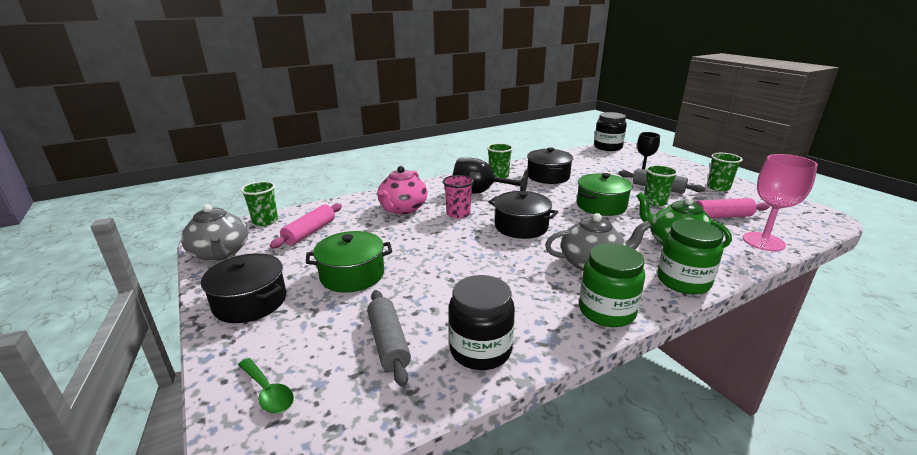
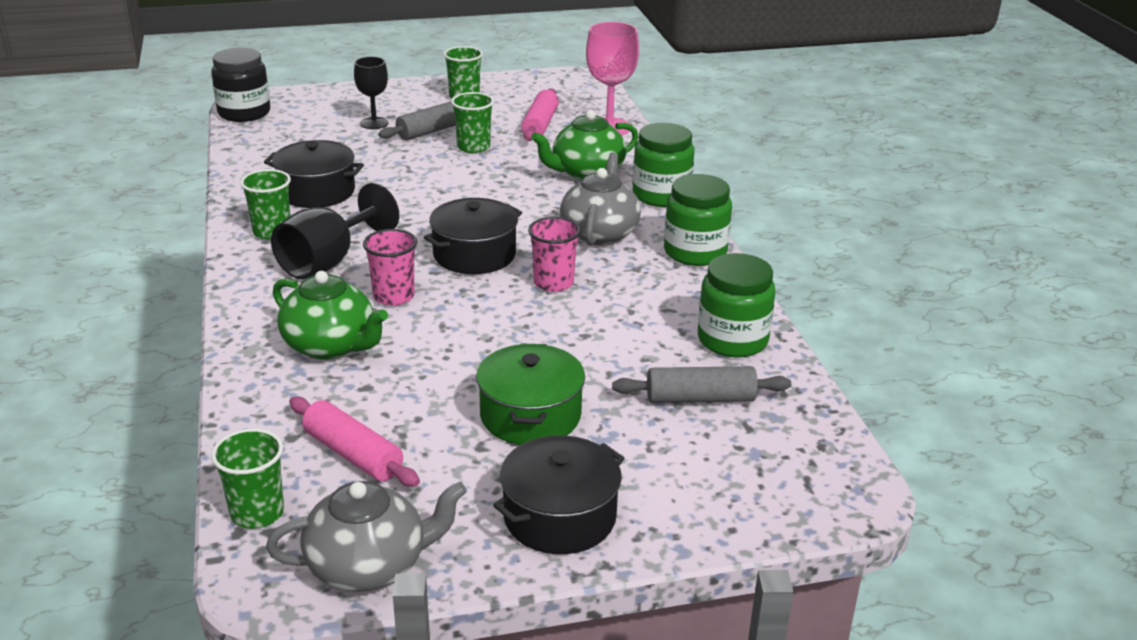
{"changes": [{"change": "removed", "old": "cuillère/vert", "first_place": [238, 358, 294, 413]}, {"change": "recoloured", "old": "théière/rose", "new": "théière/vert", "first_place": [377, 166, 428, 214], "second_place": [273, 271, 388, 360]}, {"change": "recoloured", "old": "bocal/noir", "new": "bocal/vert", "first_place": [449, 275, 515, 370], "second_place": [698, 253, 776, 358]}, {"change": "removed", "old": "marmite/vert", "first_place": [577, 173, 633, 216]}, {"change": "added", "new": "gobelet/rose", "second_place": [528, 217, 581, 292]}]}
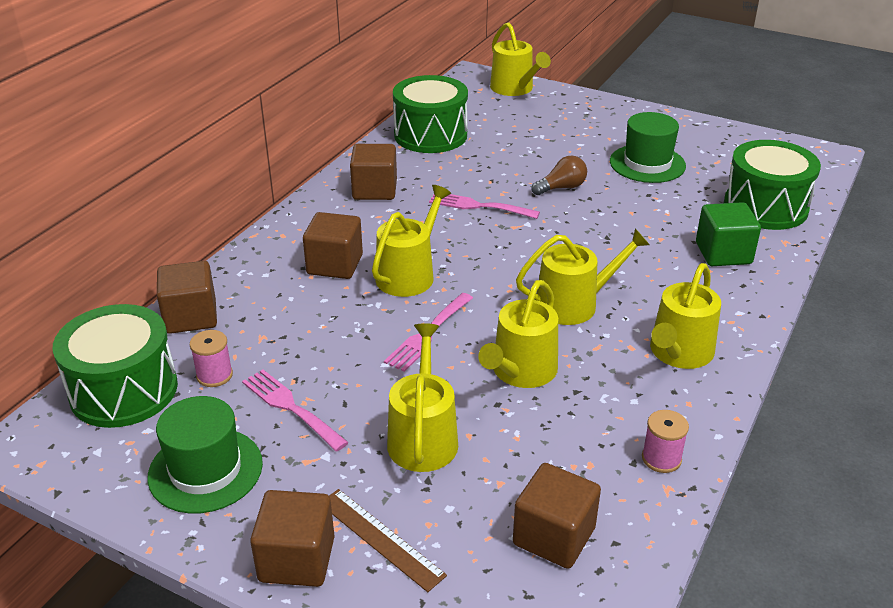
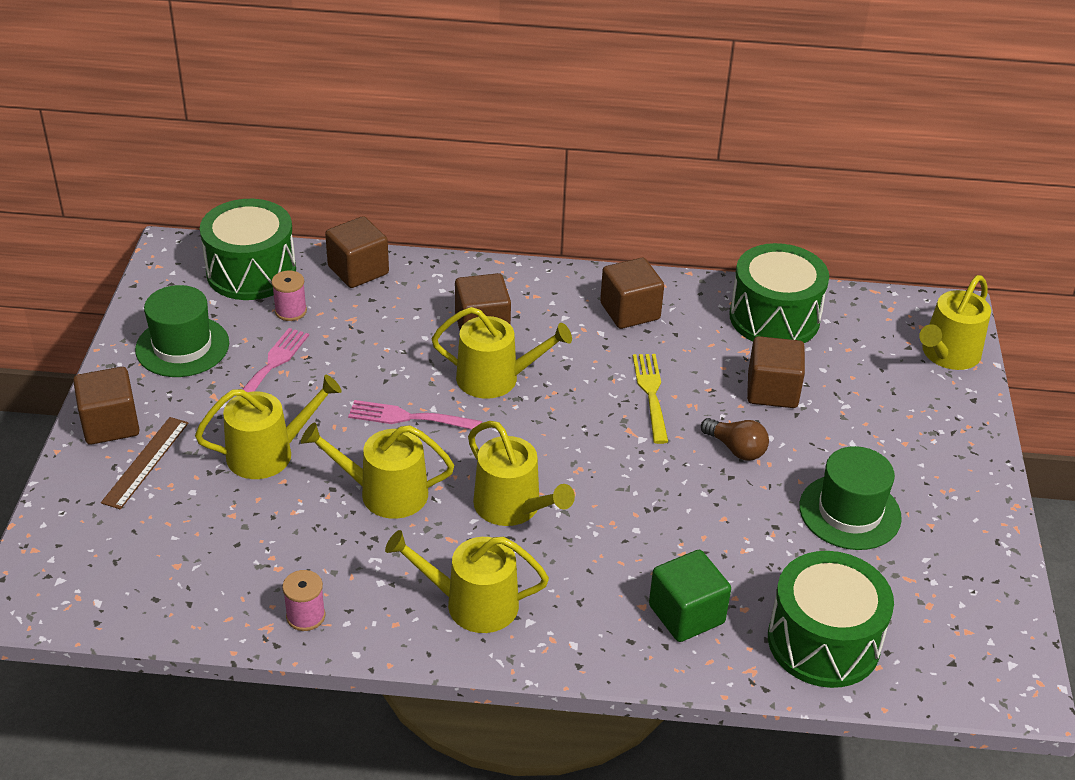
{"changes": [{"change": "recoloured", "old": "fourchette/rose", "new": "fourchette/jaune", "first_place": [429, 194, 540, 219], "second_place": [633, 354, 668, 444]}, {"change": "moved", "old": "cube/marron", "first_place": [513, 463, 601, 569], "second_place": [747, 336, 805, 408]}]}
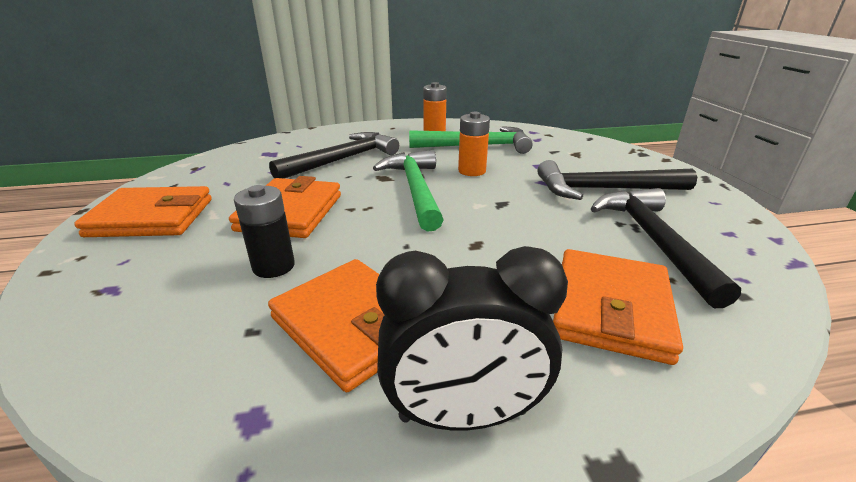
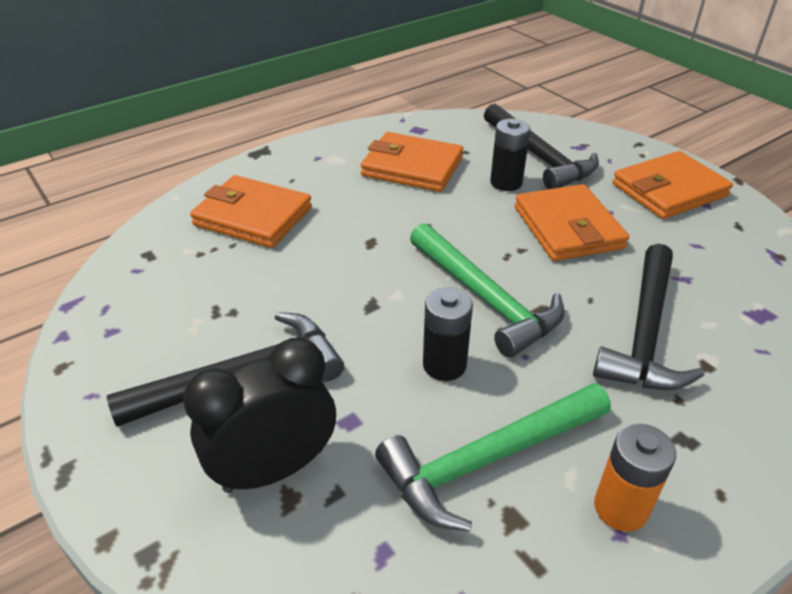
{"changes": [{"change": "moved", "old": "réveil/noir", "first_place": [376, 246, 568, 431], "second_place": [183, 338, 336, 493]}, {"change": "recoloured", "old": "pile/orange", "new": "pile/noir", "first_place": [458, 112, 490, 176], "second_place": [423, 287, 473, 381]}, {"change": "turned", "old": "portefeuille/orange", "first_place": [553, 249, 683, 365], "second_place": [190, 175, 312, 248], "degrees": -60}, {"change": "moved", "old": "marteau/noir", "first_place": [591, 188, 741, 308], "second_place": [484, 104, 599, 189]}]}
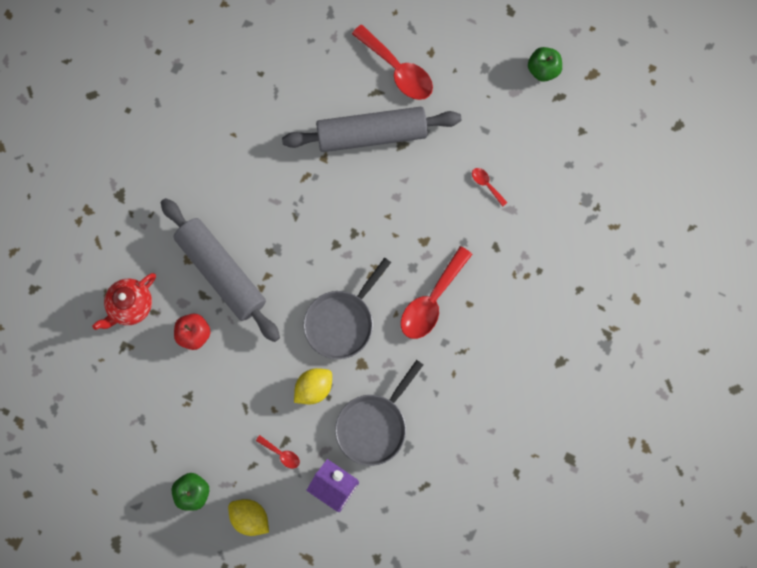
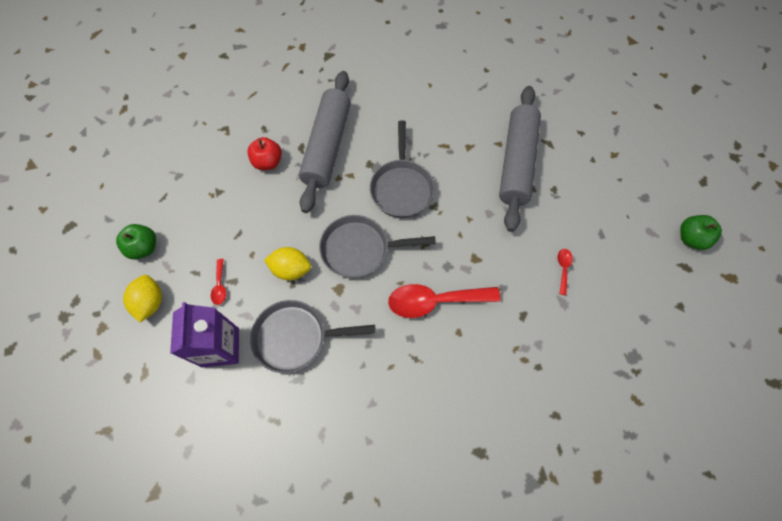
{"changes": [{"change": "removed", "old": "théière/rouge", "first_place": [92, 273, 156, 330]}, {"change": "turned", "old": "rouleau à pâtisserie/gris", "first_place": [282, 107, 461, 152], "second_place": [499, 86, 541, 232], "degrees": 60}, {"change": "removed", "old": "cuillère/rouge", "first_place": [352, 25, 433, 100]}, {"change": "added", "new": "poêle/gris", "second_place": [370, 121, 435, 218]}]}
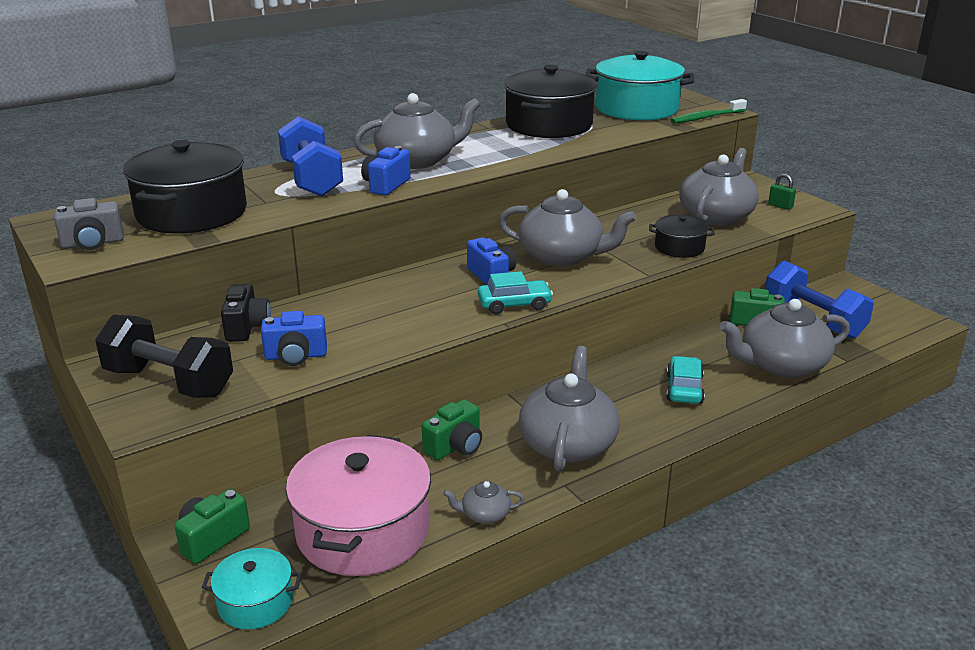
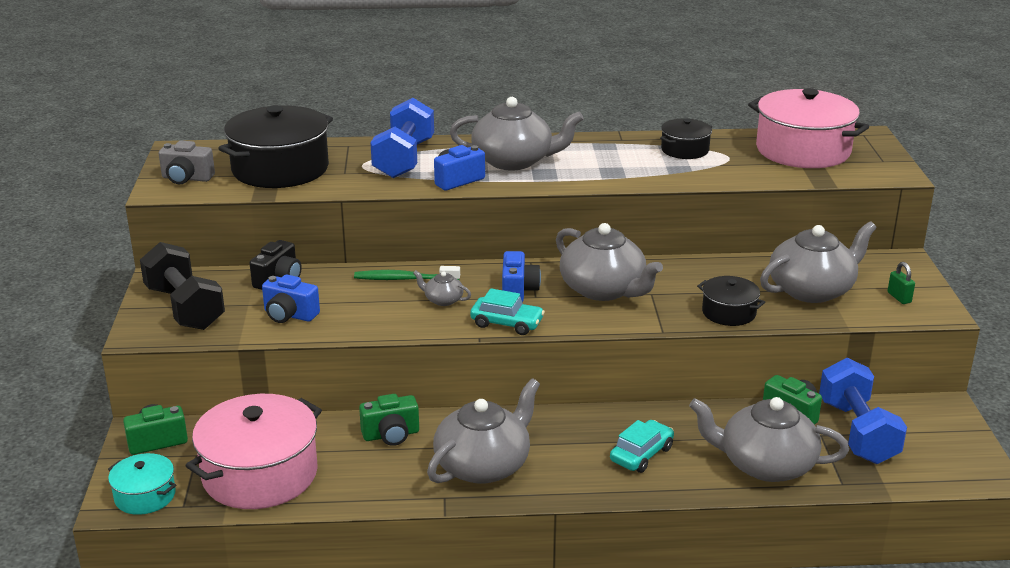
{"changes": [{"change": "moved", "old": "théière/gris", "first_place": [443, 481, 524, 524], "second_place": [413, 270, 471, 306]}, {"change": "resized", "old": "marmite/noir", "first_place": [504, 65, 597, 138], "second_place": [660, 119, 712, 159], "factor": 0.51}, {"change": "recoloured", "old": "marmite/turquoise", "new": "marmite/rose", "first_place": [585, 51, 694, 121], "second_place": [748, 88, 869, 168]}, {"change": "moved", "old": "brosse à dents/vert", "first_place": [671, 99, 747, 124], "second_place": [354, 266, 460, 281]}]}
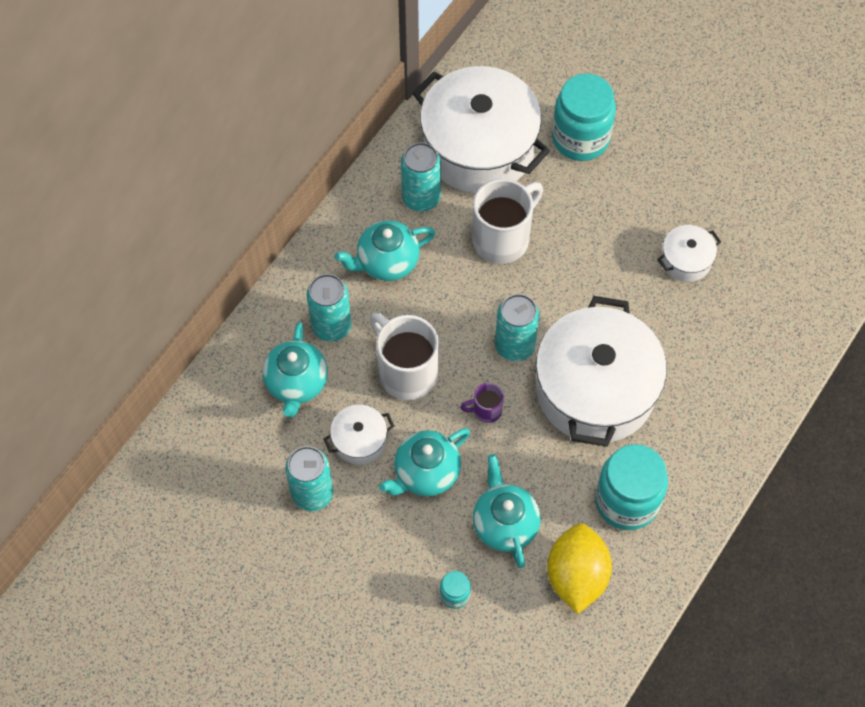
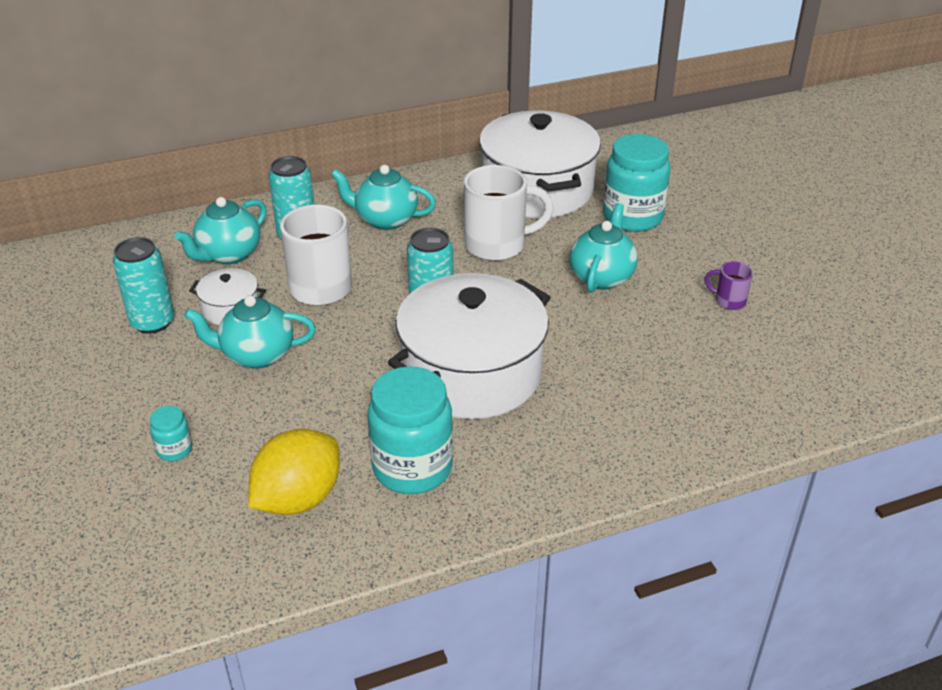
{"changes": [{"change": "removed", "old": "canette/turquoise", "first_place": [401, 142, 441, 212]}, {"change": "moved", "old": "tasse/violet", "first_place": [460, 383, 504, 423], "second_place": [704, 261, 753, 310]}, {"change": "moved", "old": "théière/turquoise", "first_place": [473, 454, 541, 568], "second_place": [569, 203, 638, 293]}, {"change": "removed", "old": "marmite/blanc", "first_place": [657, 225, 721, 282]}]}
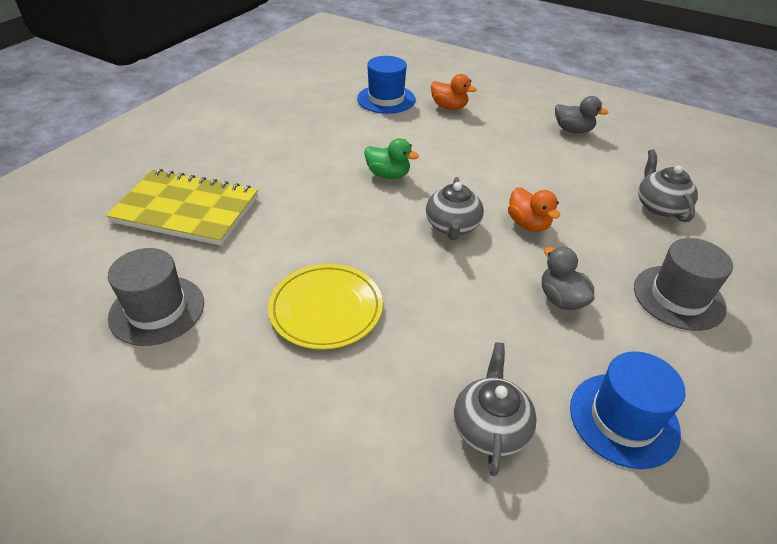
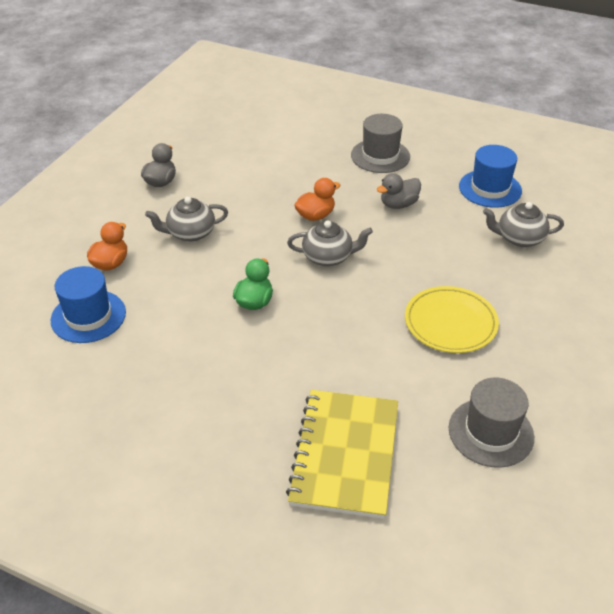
{"changes": [{"change": "moved", "old": "théière/gris", "first_place": [638, 149, 698, 222], "second_place": [145, 197, 228, 242]}]}
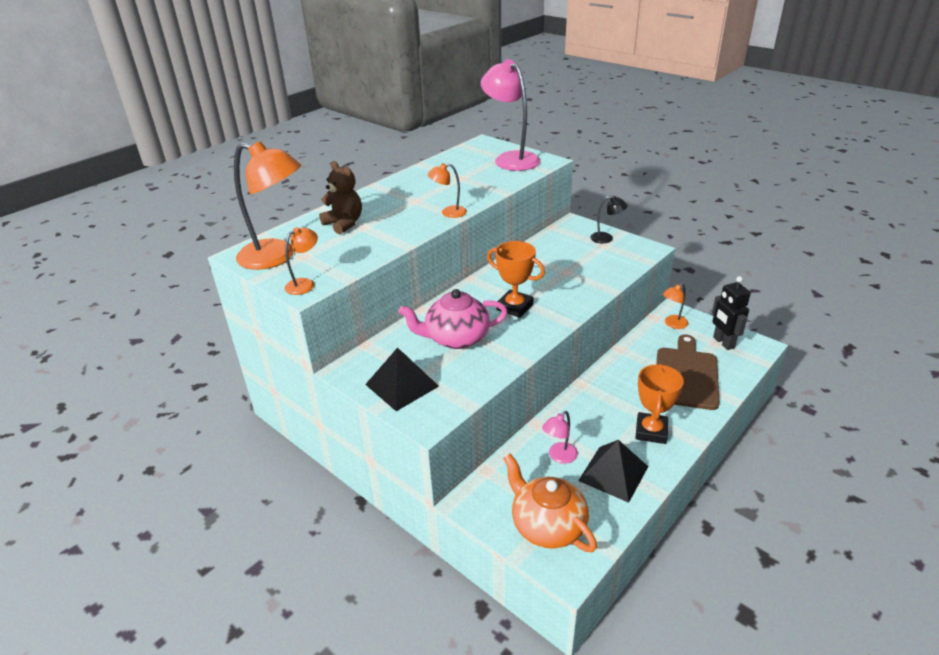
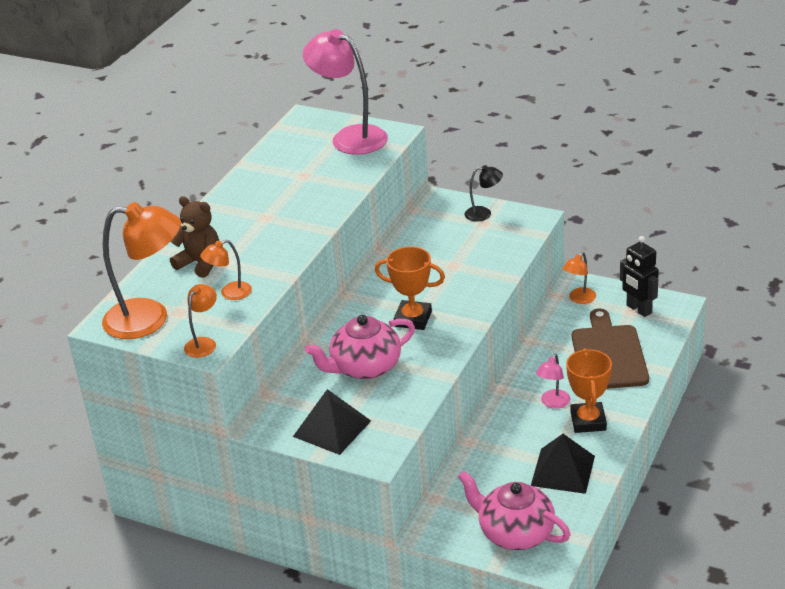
{"changes": [{"change": "moved", "old": "lampe/orange", "first_place": [427, 163, 467, 218], "second_place": [200, 240, 252, 300]}, {"change": "recoloured", "old": "théière/orange", "new": "théière/rose", "first_place": [503, 454, 597, 552], "second_place": [458, 471, 571, 550]}, {"change": "moved", "old": "lampe/rose", "first_place": [542, 411, 578, 464], "second_place": [536, 354, 570, 409]}]}
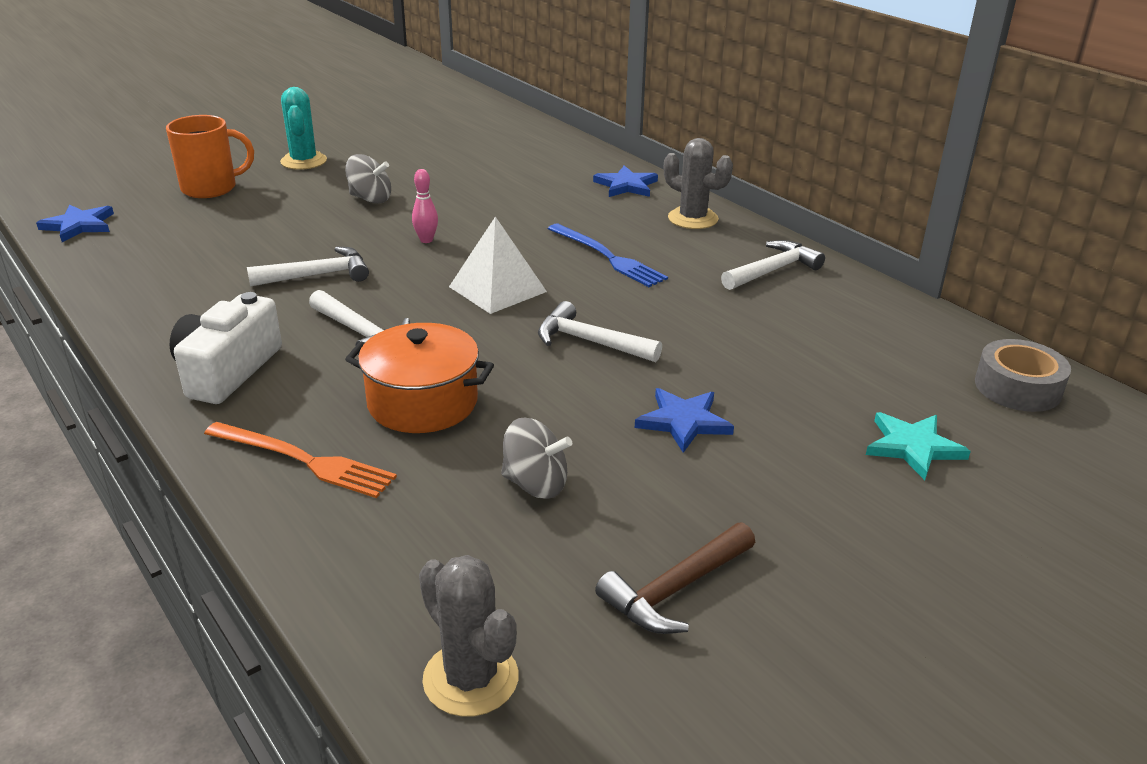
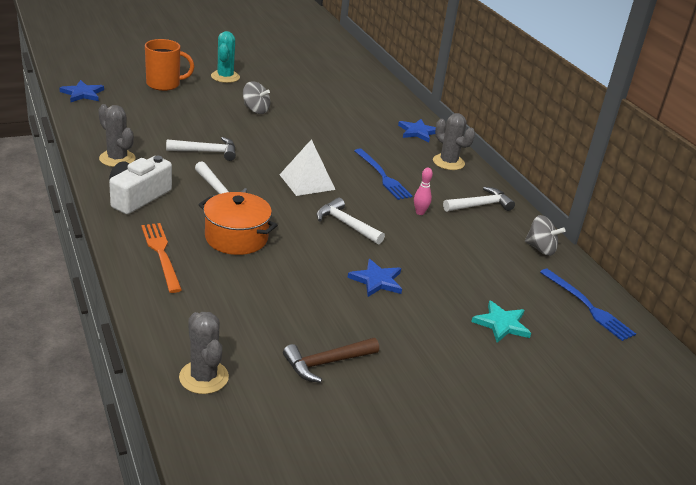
{"changes": [{"change": "turned", "old": "fourchette/orange", "first_place": [204, 422, 397, 498], "second_place": [141, 223, 182, 293], "degrees": -150}, {"change": "moved", "old": "quille/rose", "first_place": [412, 169, 438, 243], "second_place": [414, 168, 433, 215]}, {"change": "moved", "old": "toupie/gris", "first_place": [501, 417, 572, 499], "second_place": [525, 215, 566, 256]}, {"change": "replaced", "old": "ruban adhésif/gris", "new": "fourchette/bleu", "first_place": [975, 339, 1071, 412], "second_place": [540, 269, 636, 341]}, {"change": "added", "new": "cactus/gris", "second_place": [98, 104, 136, 167]}]}
